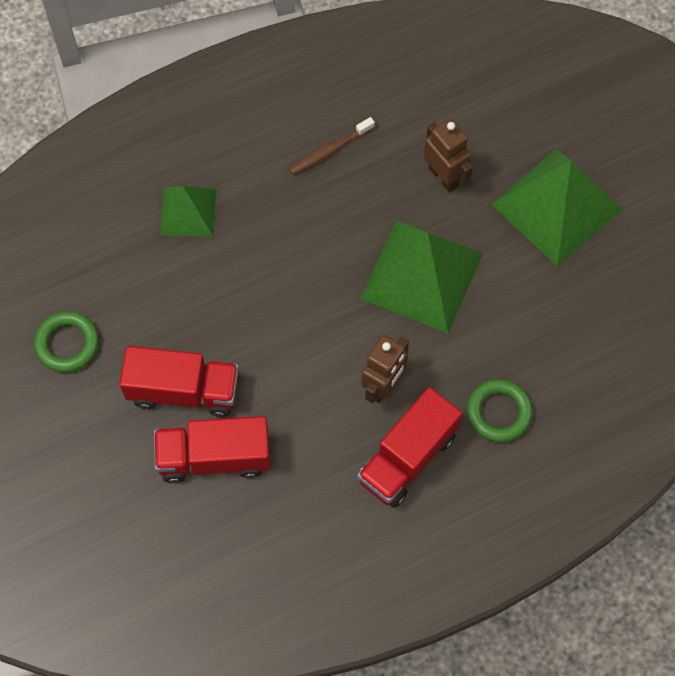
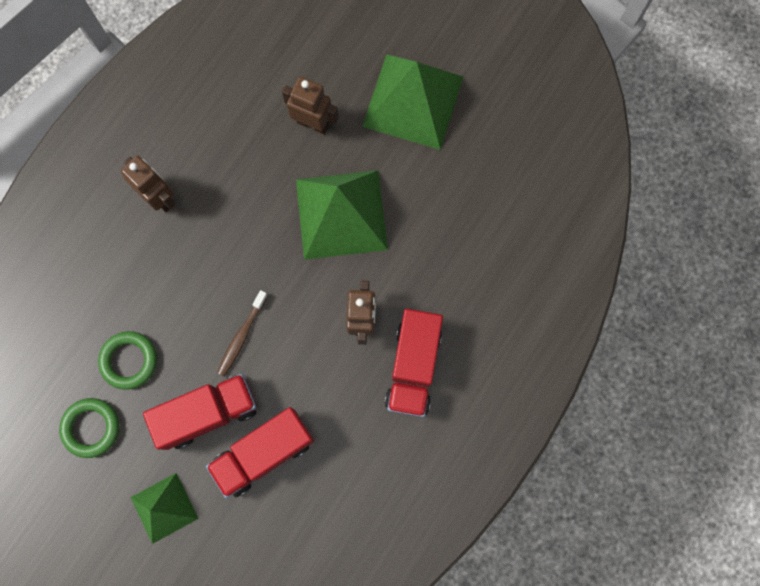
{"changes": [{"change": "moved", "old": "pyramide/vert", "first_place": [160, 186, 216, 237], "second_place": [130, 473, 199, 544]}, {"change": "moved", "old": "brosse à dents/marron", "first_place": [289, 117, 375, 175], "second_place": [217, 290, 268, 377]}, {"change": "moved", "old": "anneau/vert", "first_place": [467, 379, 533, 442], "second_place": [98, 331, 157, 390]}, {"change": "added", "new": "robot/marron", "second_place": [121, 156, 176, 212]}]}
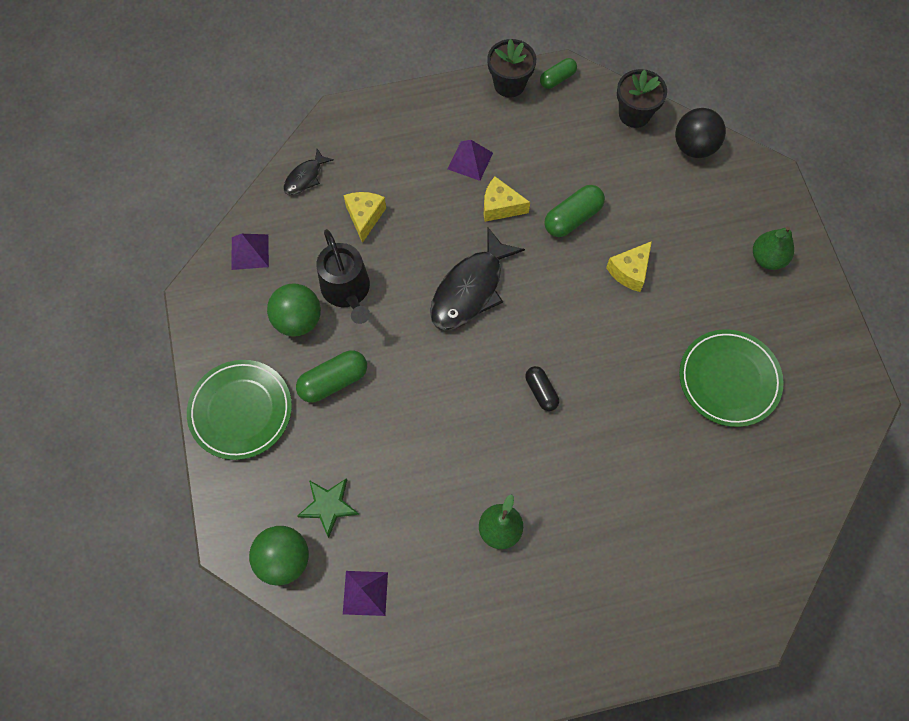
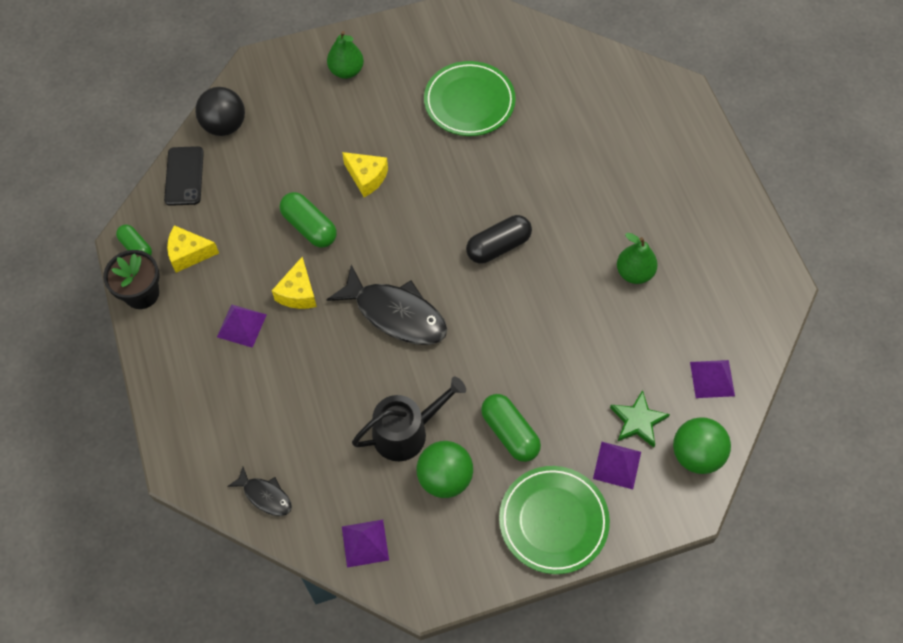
{"changes": [{"change": "moved", "old": "fromage/jaune", "first_place": [344, 192, 386, 243], "second_place": [167, 225, 219, 273]}, {"change": "resized", "old": "gélule/noir", "first_place": [525, 366, 559, 411], "second_place": [466, 215, 532, 264], "factor": 1.54}, {"change": "replaced", "old": "pot de fleurs/noir", "new": "téléphone/noir", "first_place": [617, 69, 667, 128], "second_place": [164, 146, 204, 206]}, {"change": "added", "new": "pyramide/violet", "second_place": [593, 442, 641, 489]}]}
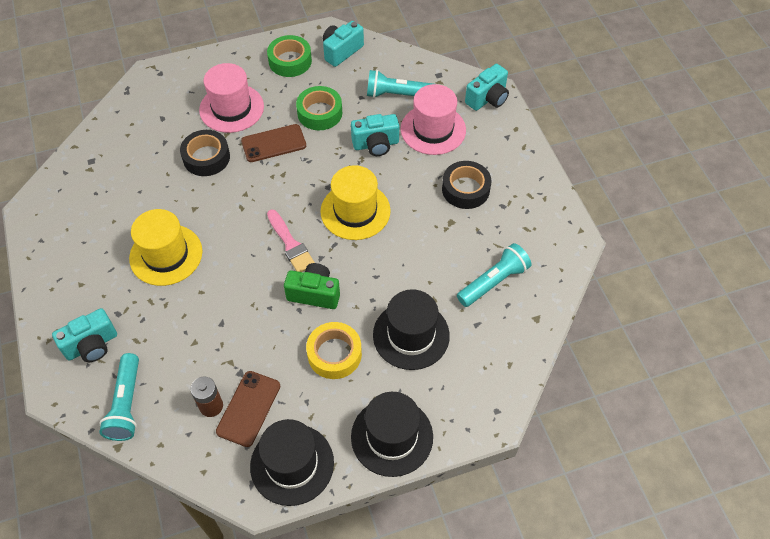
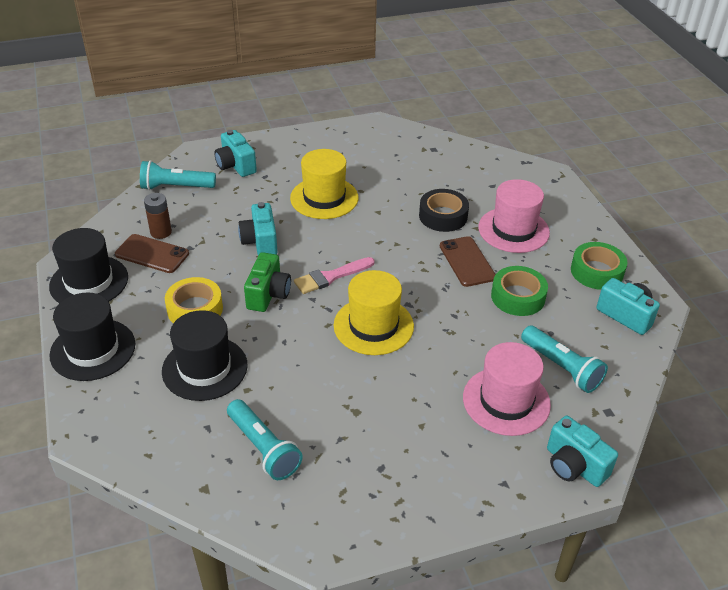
{"changes": [{"change": "moved", "old": "appareil photo/turquoise", "first_place": [351, 114, 399, 156], "second_place": [238, 202, 277, 256]}, {"change": "turned", "old": "lampe de poche/turquoise", "first_place": [367, 70, 433, 98], "second_place": [521, 325, 608, 393], "degrees": 135}, {"change": "removed", "old": "ruban adhésif/noir", "first_place": [442, 161, 491, 209]}]}
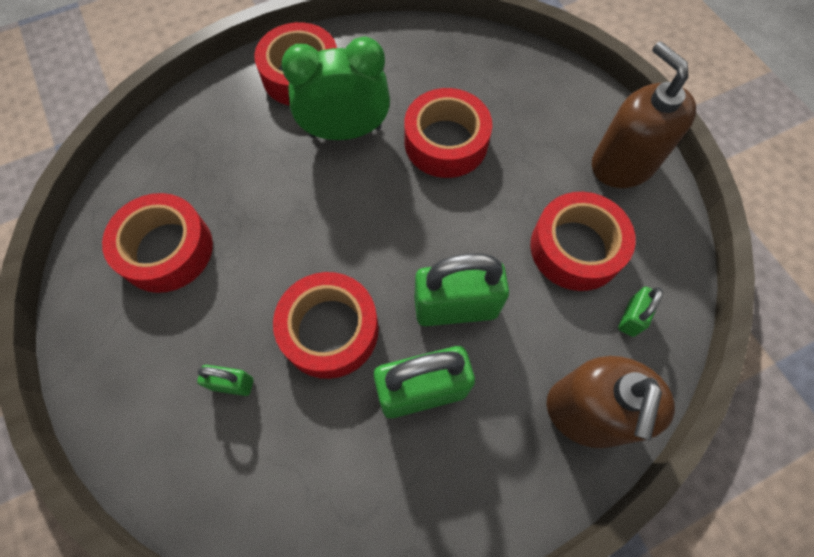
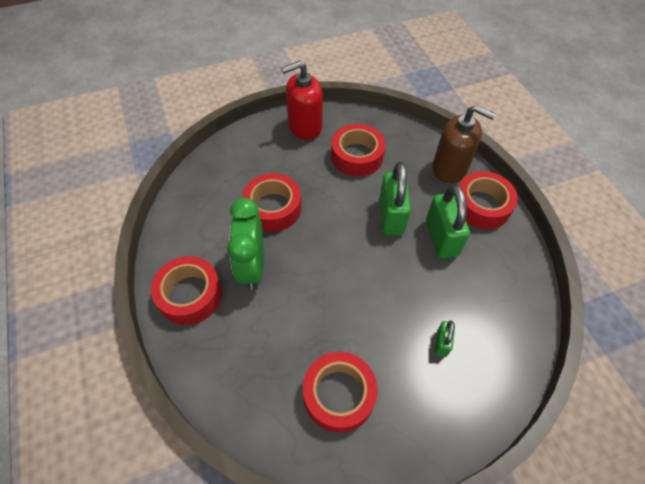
{"changes": [{"change": "moved", "old": "ruban adhésif/rouge", "first_place": [273, 272, 379, 379], "second_place": [459, 171, 518, 229]}, {"change": "recoloured", "old": "distributeur de savon/marron", "new": "distributeur de savon/rouge", "first_place": [592, 41, 696, 188], "second_place": [281, 61, 323, 140]}, {"change": "removed", "old": "cadenas/vert", "first_place": [618, 287, 663, 337]}]}
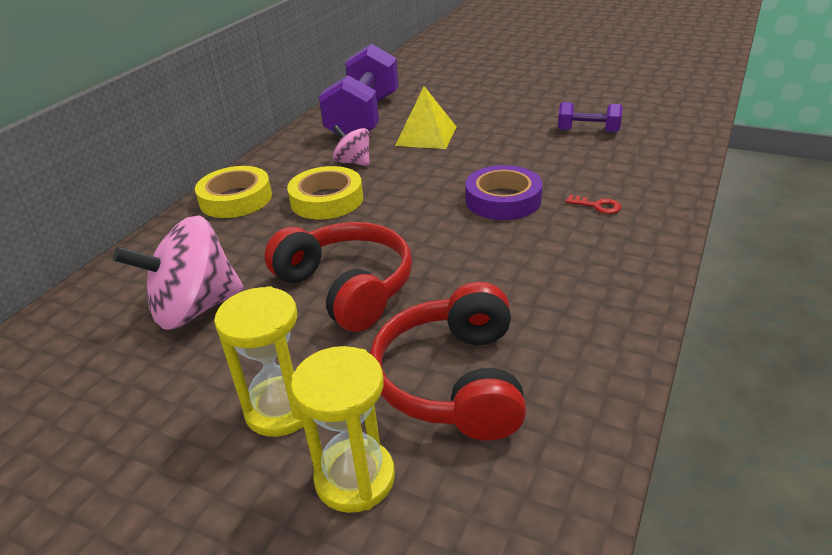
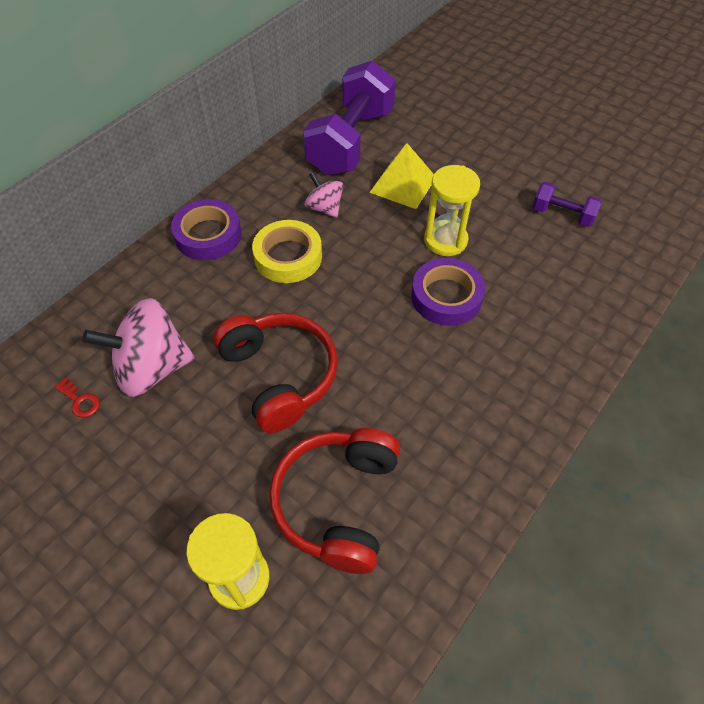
{"changes": [{"change": "recoloured", "old": "ruban adhésif/jaune", "new": "ruban adhésif/violet", "first_place": [195, 166, 272, 218], "second_place": [171, 199, 242, 260]}, {"change": "moved", "old": "sablier/jaune", "first_place": [214, 286, 304, 437], "second_place": [424, 165, 480, 256]}, {"change": "moved", "old": "clé/rouge", "first_place": [565, 195, 621, 214], "second_place": [55, 378, 100, 418]}]}
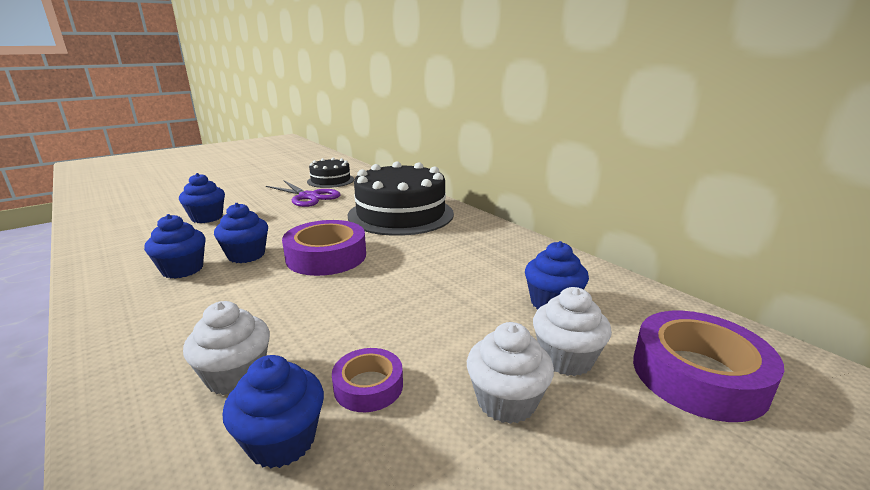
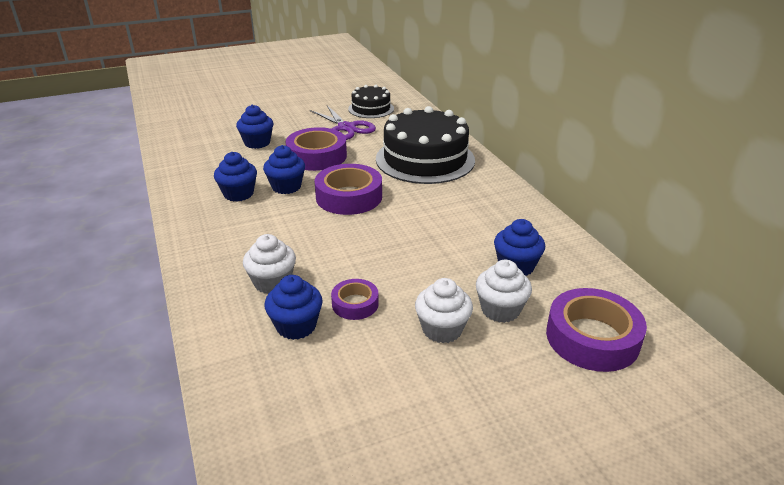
{"changes": [{"change": "added", "new": "ruban adhésif/violet", "second_place": [286, 127, 347, 171]}]}
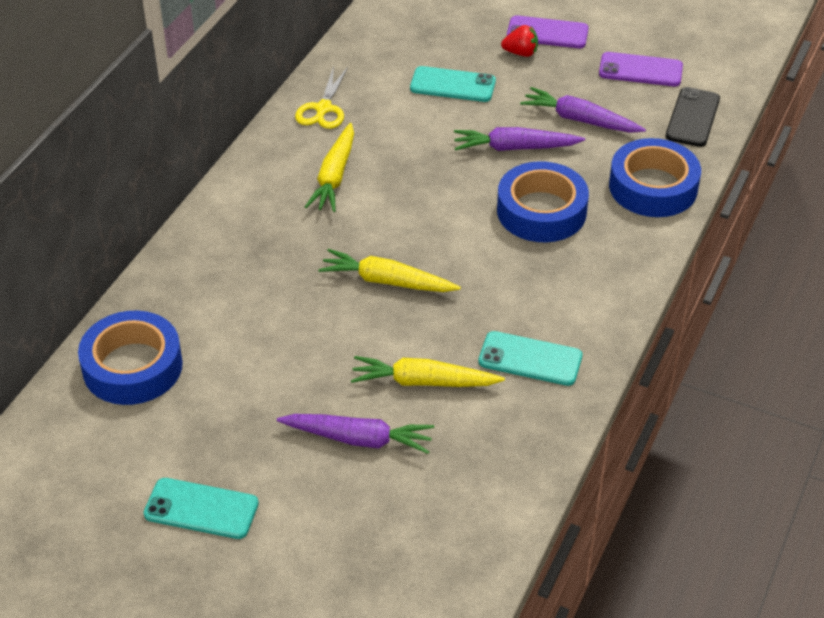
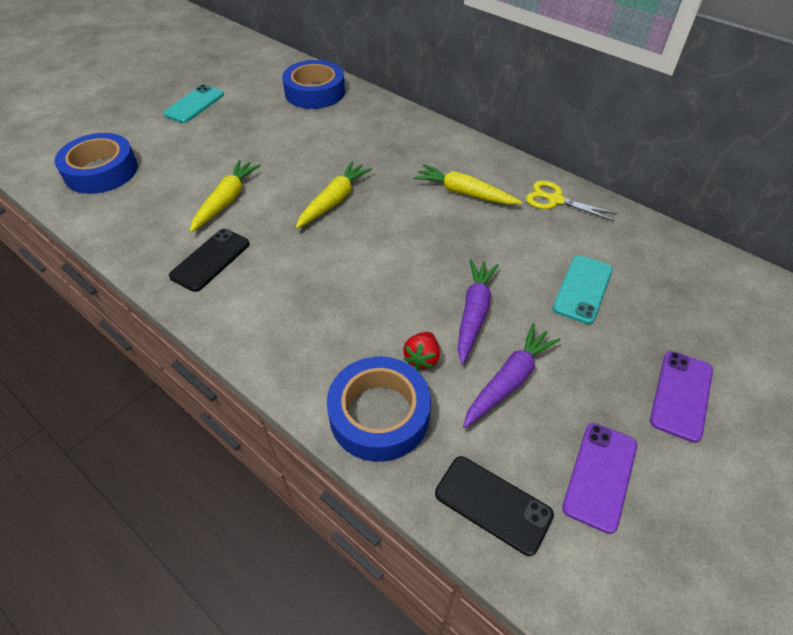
{"changes": [{"change": "removed", "old": "carotte/violet", "first_place": [277, 414, 434, 454]}, {"change": "recoloured", "old": "téléphone/turquoise", "new": "téléphone/noir", "first_place": [478, 331, 582, 386], "second_place": [169, 229, 250, 292]}, {"change": "moved", "old": "ruban adhésif/bleu", "first_place": [497, 161, 589, 242], "second_place": [54, 133, 138, 194]}, {"change": "moved", "old": "fraise/rouge", "first_place": [501, 25, 538, 57], "second_place": [403, 332, 440, 370]}]}
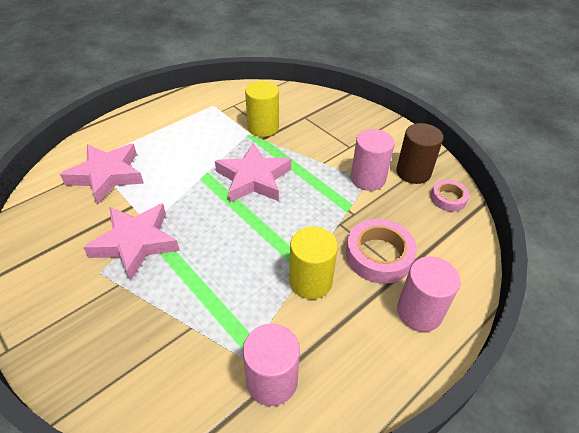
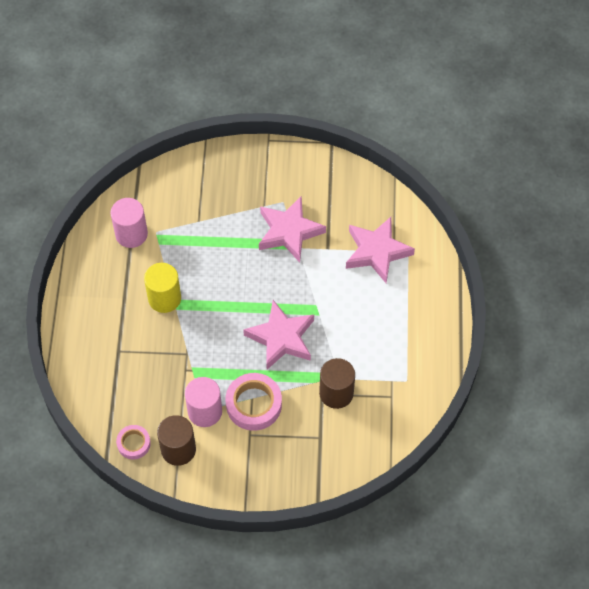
{"changes": [{"change": "recoloured", "old": "cylindre/jaune", "new": "cylindre/marron", "first_place": [245, 81, 279, 137], "second_place": [319, 358, 355, 409]}, {"change": "moved", "old": "ruban adhésif/rose", "first_place": [346, 219, 417, 284], "second_place": [226, 373, 282, 431]}, {"change": "removed", "old": "cylindre/rose", "first_place": [397, 256, 461, 332]}]}
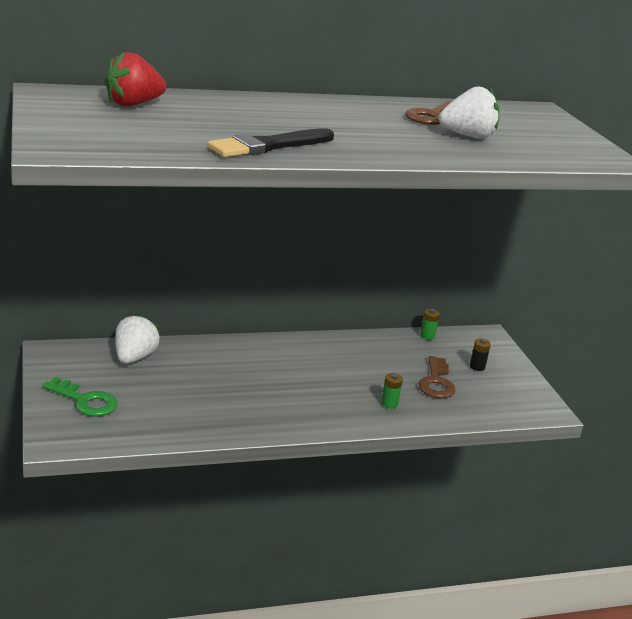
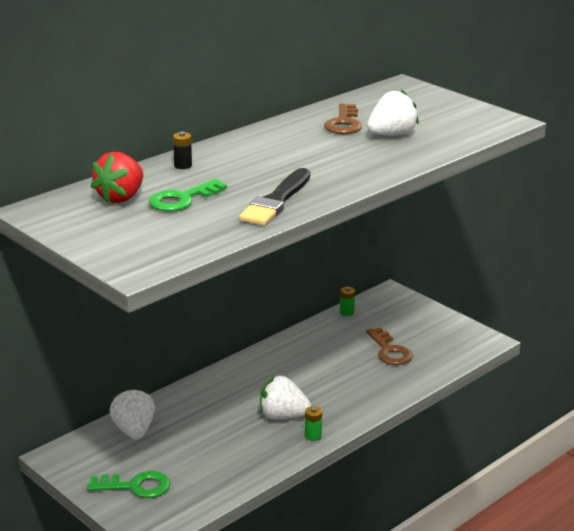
{"changes": [{"change": "moved", "old": "pile/vert", "first_place": [381, 373, 403, 409], "second_place": [305, 406, 322, 441]}, {"change": "moved", "old": "pile/noir", "first_place": [470, 338, 491, 371], "second_place": [173, 132, 192, 169]}, {"change": "added", "new": "clé/vert", "second_place": [149, 179, 227, 212]}, {"change": "added", "new": "fraise/blanc", "second_place": [260, 376, 311, 419]}]}
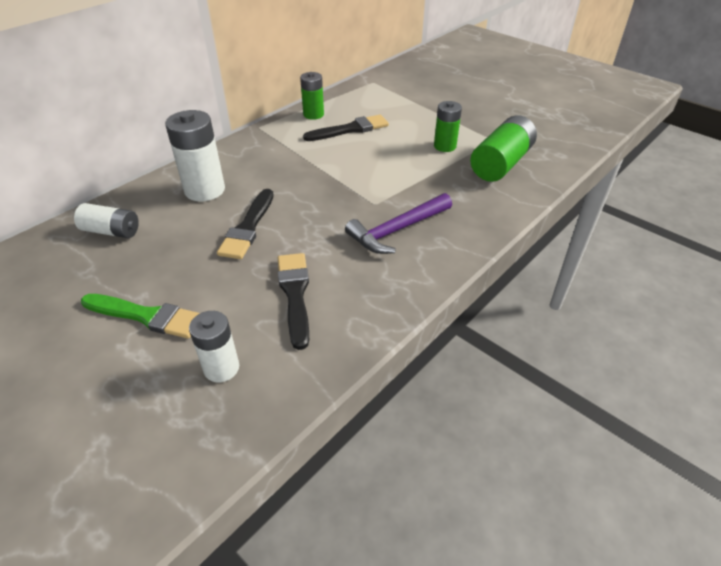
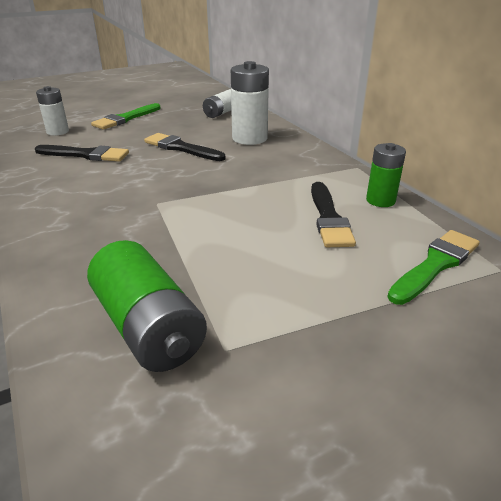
{"changes": [{"change": "removed", "old": "marteau/violet", "first_place": [345, 193, 452, 254]}, {"change": "removed", "old": "pile/vert", "first_place": [434, 101, 462, 152]}, {"change": "added", "new": "pinceau/vert", "second_place": [387, 230, 480, 305]}]}
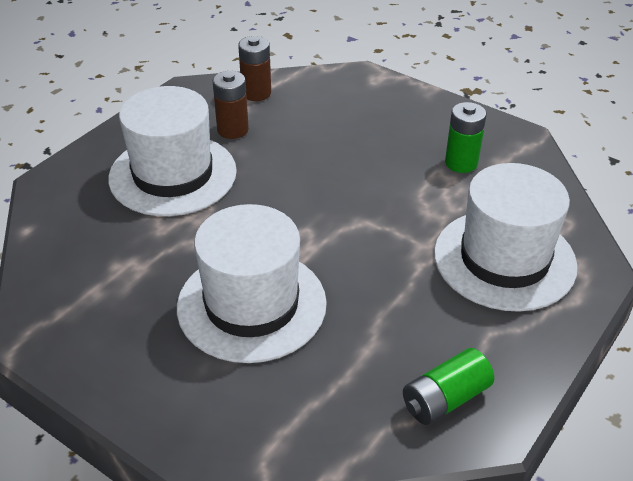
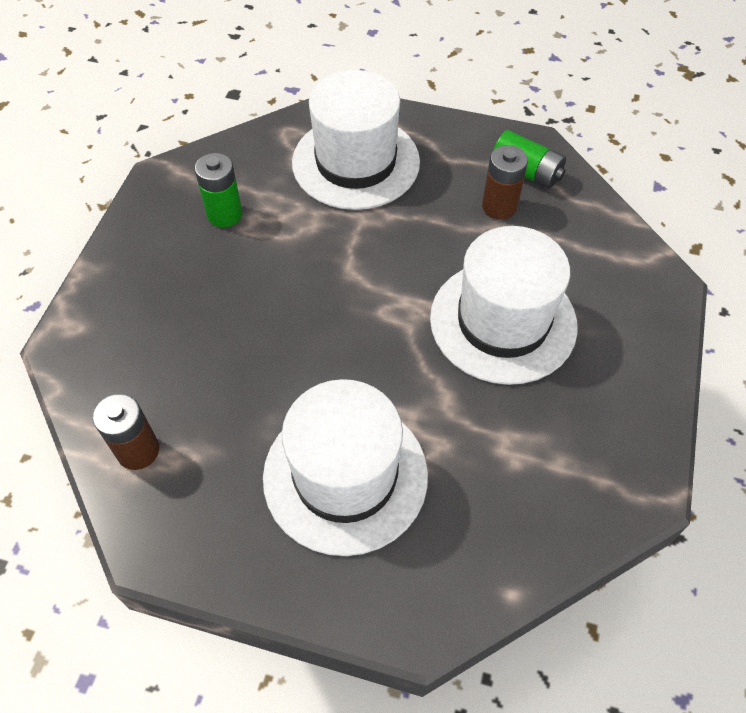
{"changes": [{"change": "moved", "old": "pile/marron", "first_place": [213, 71, 249, 139], "second_place": [482, 145, 528, 220]}]}
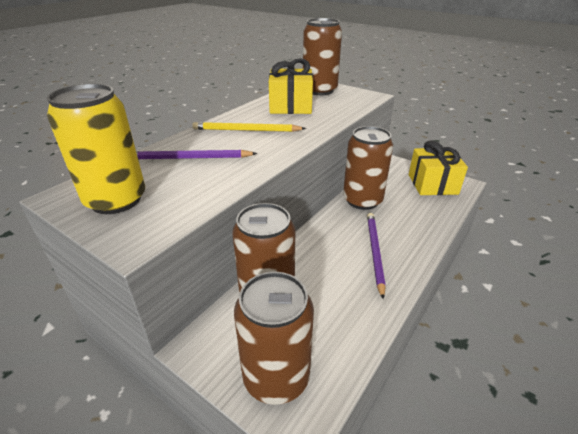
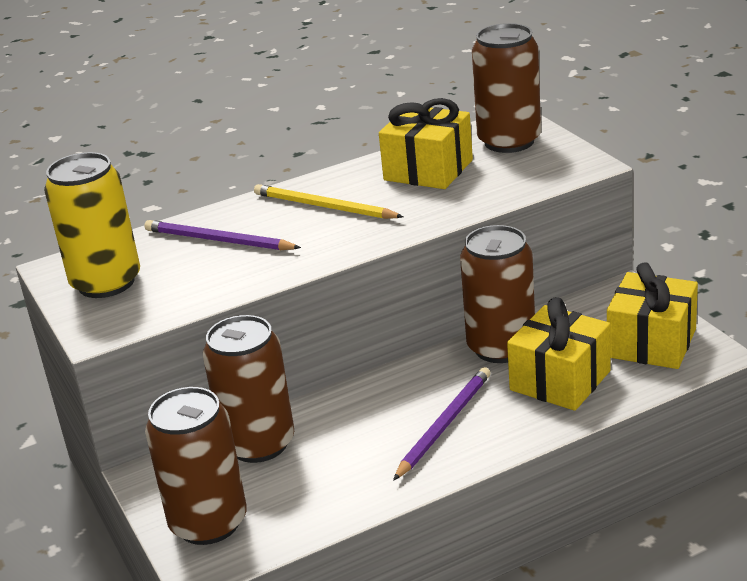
{"changes": [{"change": "added", "new": "cadeau/jaune", "second_place": [507, 297, 611, 411]}]}
